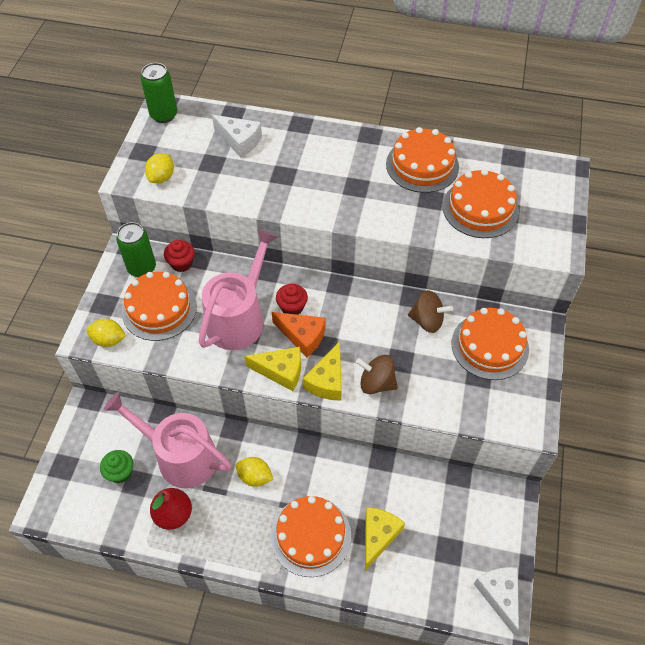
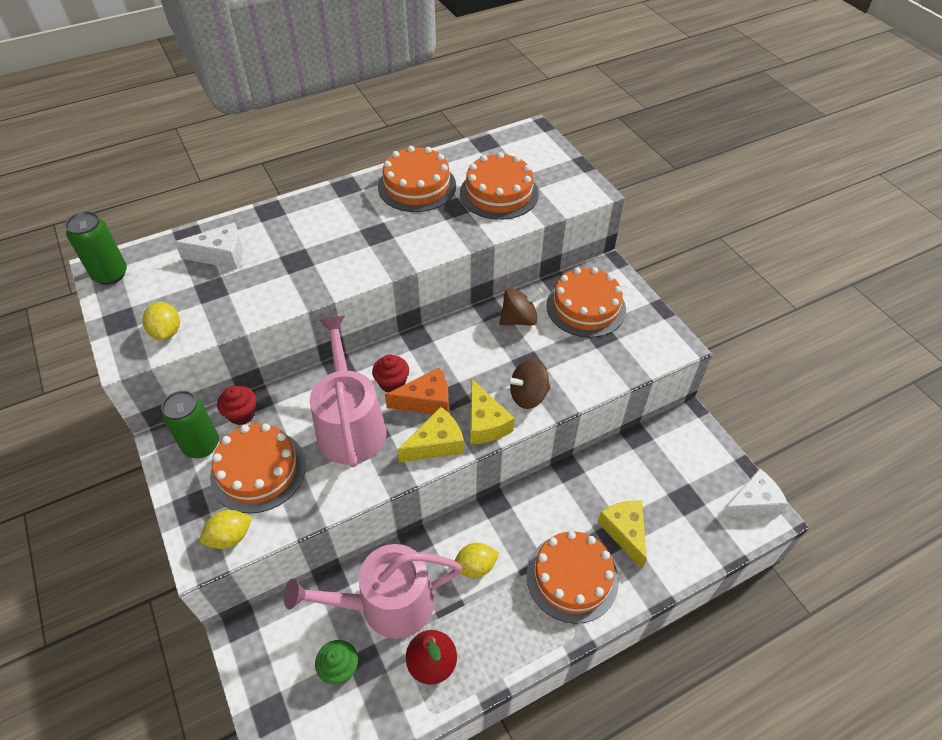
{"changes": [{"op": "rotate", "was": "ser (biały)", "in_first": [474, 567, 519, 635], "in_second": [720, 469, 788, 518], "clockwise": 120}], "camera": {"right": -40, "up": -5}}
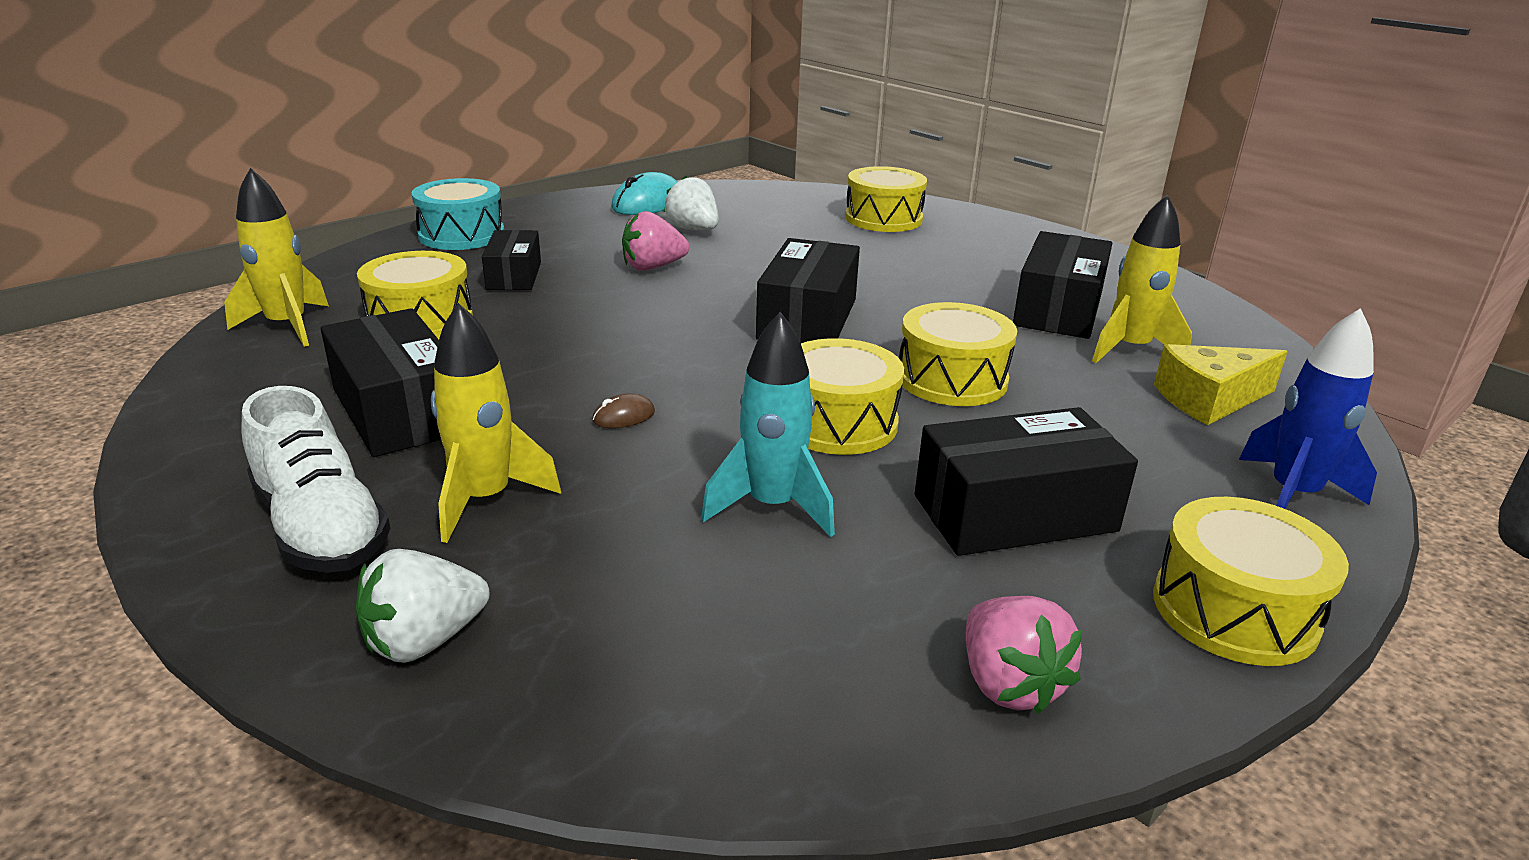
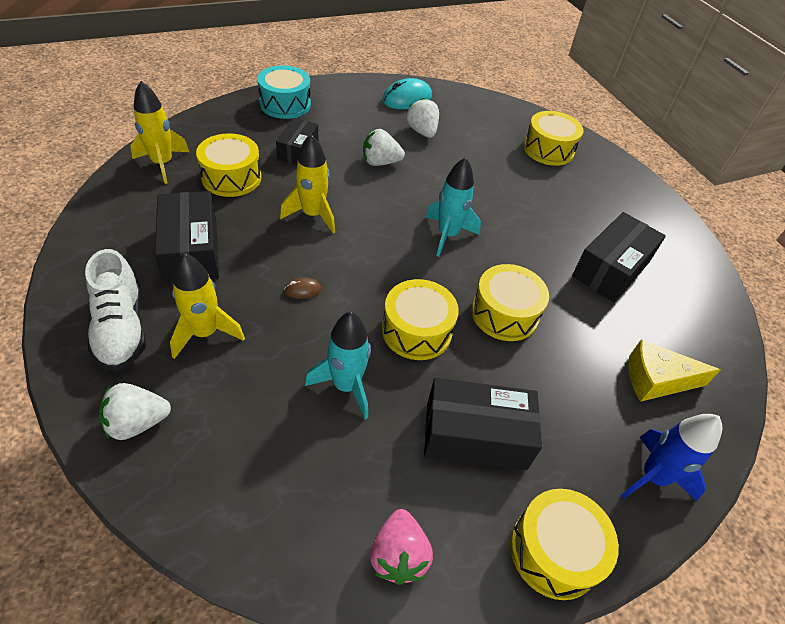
{"changes": [{"op": "recolor", "was": "truskawka (różowy)", "now": "truskawka (biały)", "in_first": [622, 211, 689, 271], "in_second": [363, 129, 405, 166]}, {"op": "replace", "was": "pudełko (czarny)", "now": "rakieta (turkusowy)", "in_first": [756, 238, 860, 343], "in_second": [426, 157, 481, 257]}, {"op": "move", "was": "rakieta (żółty)", "in_first": [1092, 195, 1192, 363], "in_second": [280, 134, 335, 234]}], "camera": {"right": 15, "up": 20}}
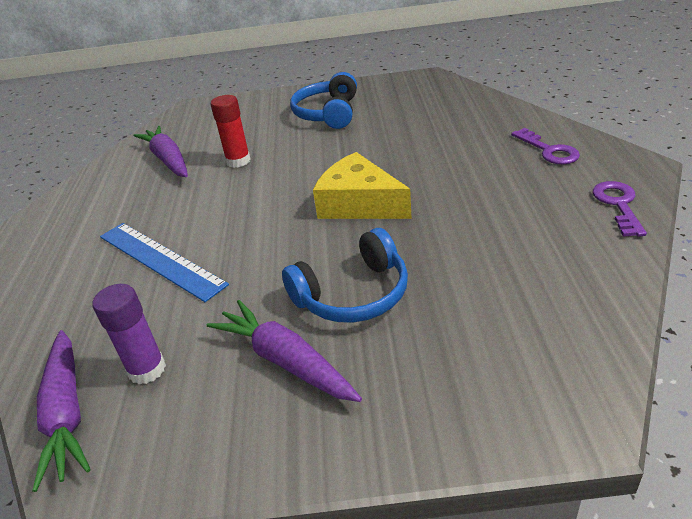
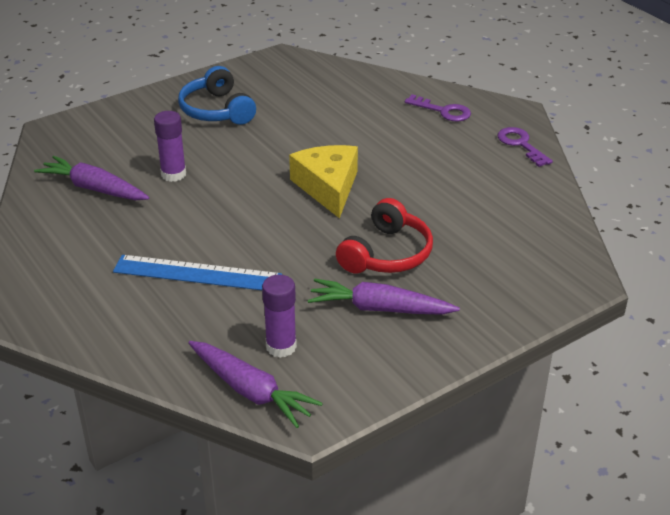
{"changes": [{"op": "recolor", "was": "klej w sztyfcie (czerwony)", "now": "klej w sztyfcie (fioletowy)", "in_first": [211, 95, 251, 168], "in_second": [154, 111, 186, 182]}, {"op": "recolor", "was": "słuchawki (niebieski)", "now": "słuchawki (czerwony)", "in_first": [282, 228, 408, 323], "in_second": [336, 198, 433, 273]}, {"op": "rotate", "was": "ser (żółty)", "in_first": [313, 152, 412, 219], "in_second": [289, 145, 358, 219], "clockwise": 75}], "camera": {"right": -35, "up": 0}}
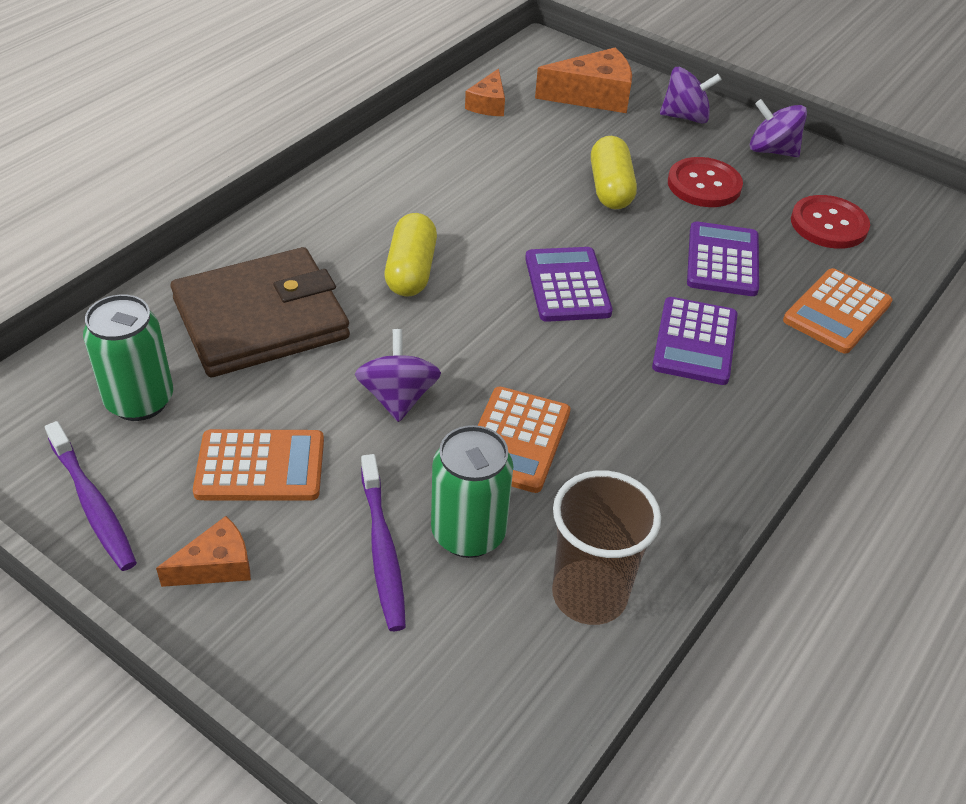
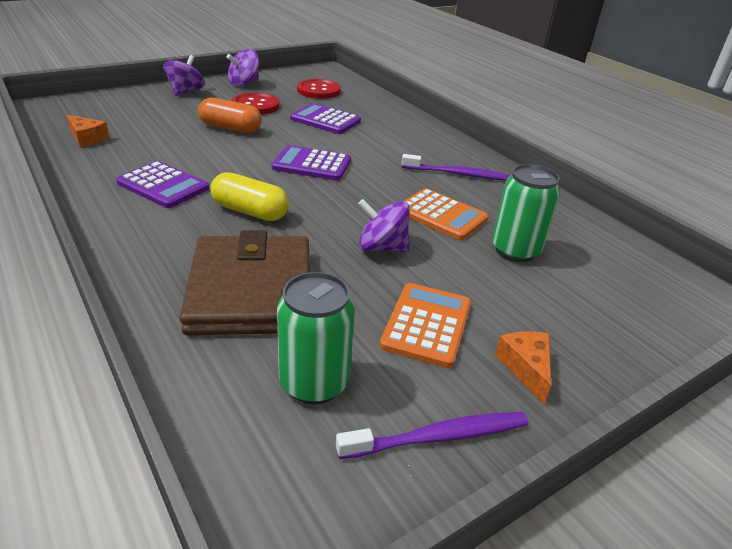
{"changes": [{"op": "move", "was": "szczoteczka do zębów (fioletowy)", "in_first": [361, 454, 406, 631], "in_second": [402, 154, 510, 181]}, {"op": "delete", "was": "ser (pomarańczowy)", "in_first": [535, 48, 632, 113]}, {"op": "delete", "was": "szklanka (brązowy)", "in_first": [552, 470, 661, 625]}, {"op": "recolor", "was": "kapsułka (żółty)", "now": "kapsułka (pomarańczowy)", "in_first": [591, 136, 637, 209], "in_second": [198, 98, 262, 133]}, {"op": "move", "was": "kalkulator (fioletowy)", "in_first": [652, 297, 737, 385], "in_second": [116, 161, 209, 208]}, {"op": "delete", "was": "kalkulator (pomarańczowy)", "in_first": [783, 268, 893, 354]}], "camera": {"right": -70, "up": -10}}
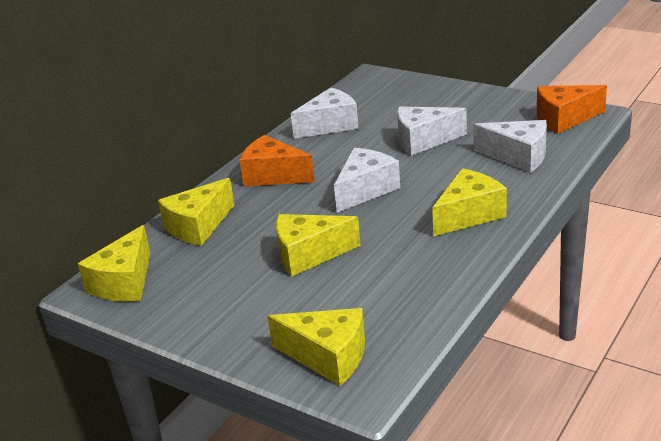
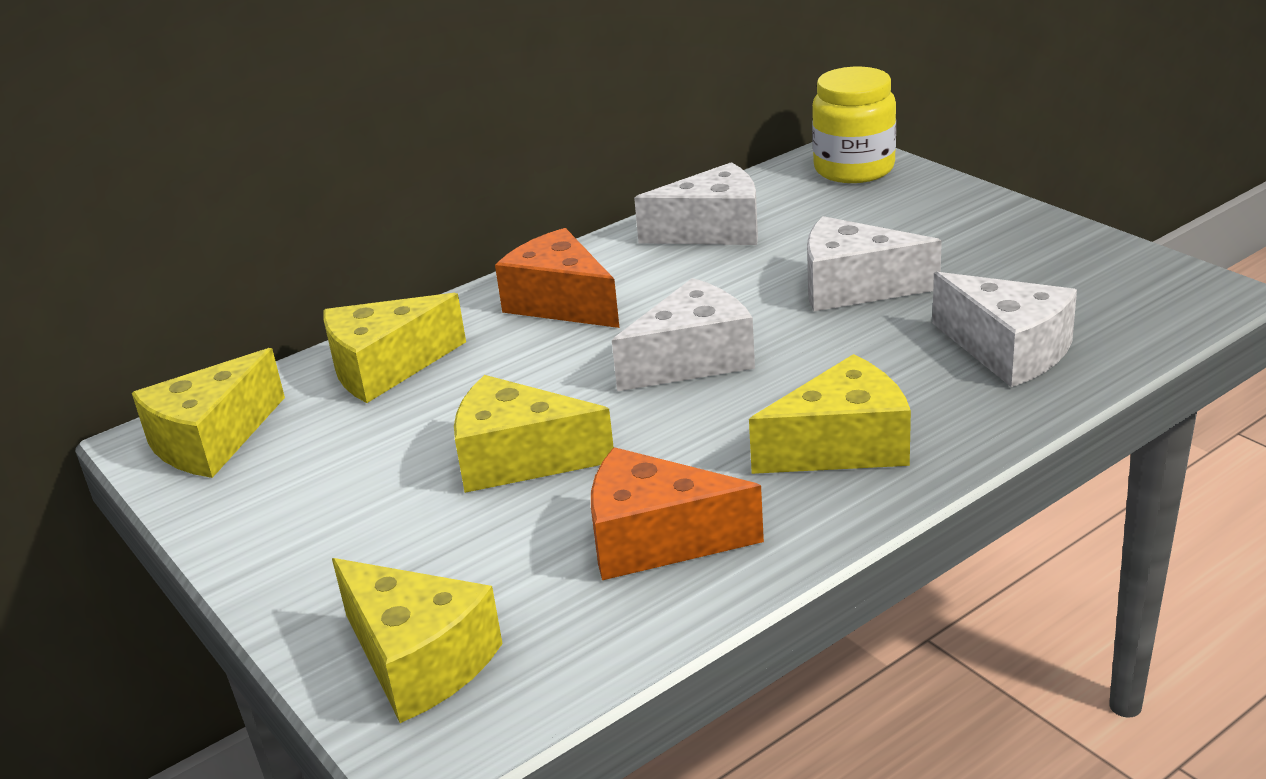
{"changes": [{"op": "move", "was": "ser (pomarańczowy)", "in_first": [536, 85, 607, 134], "in_second": [591, 447, 764, 580]}, {"op": "insert", "now": "słoik (żółty)", "in_second": [812, 67, 896, 183]}], "camera": {"right": 20, "up": 0}}
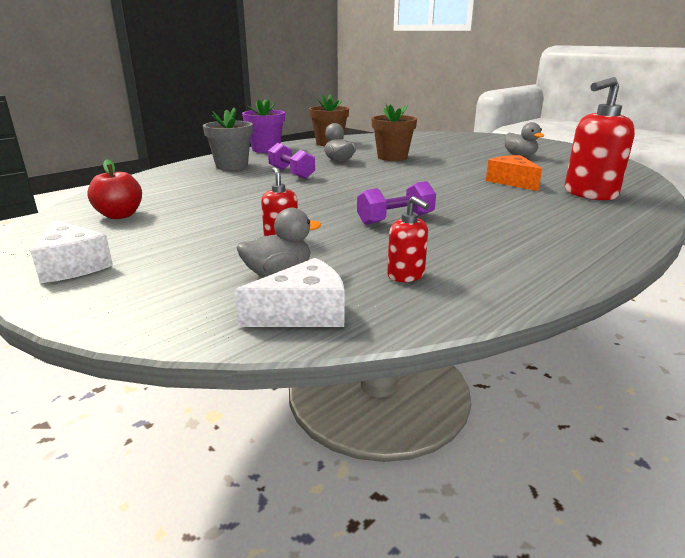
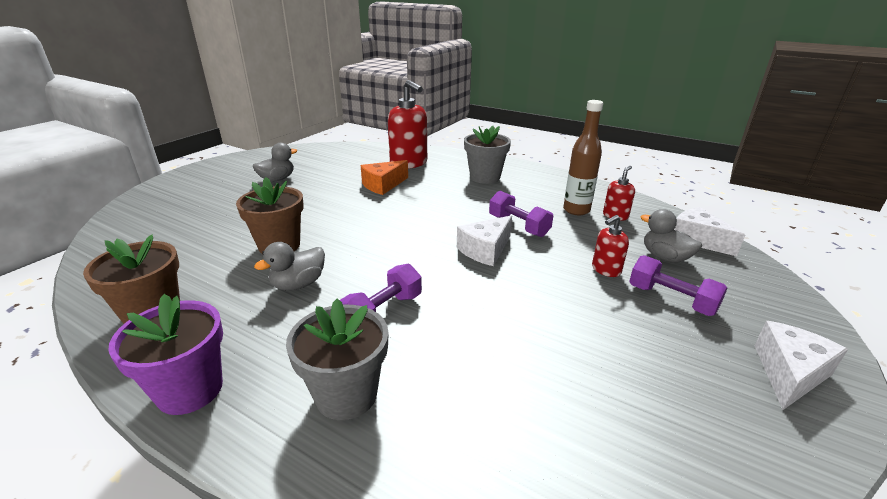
{"changes": [{"op": "delete", "was": "jabłko (czerwony)", "in_first": [87, 159, 142, 219]}, {"op": "insert", "now": "ser (biały)", "in_second": [457, 215, 512, 266]}, {"op": "insert", "now": "doniczka (szary)", "in_second": [464, 126, 511, 184]}, {"op": "insert", "now": "butelka (brązowy)", "in_second": [563, 100, 603, 215]}, {"op": "insert", "now": "hantel (fioletowy)", "in_second": [629, 255, 727, 316]}], "camera": {"right": -105, "up": 5}}
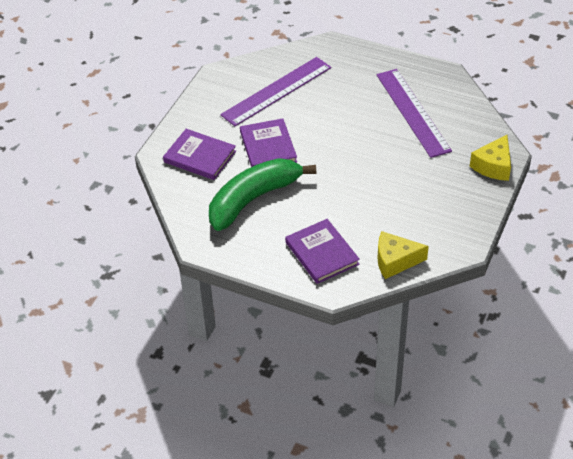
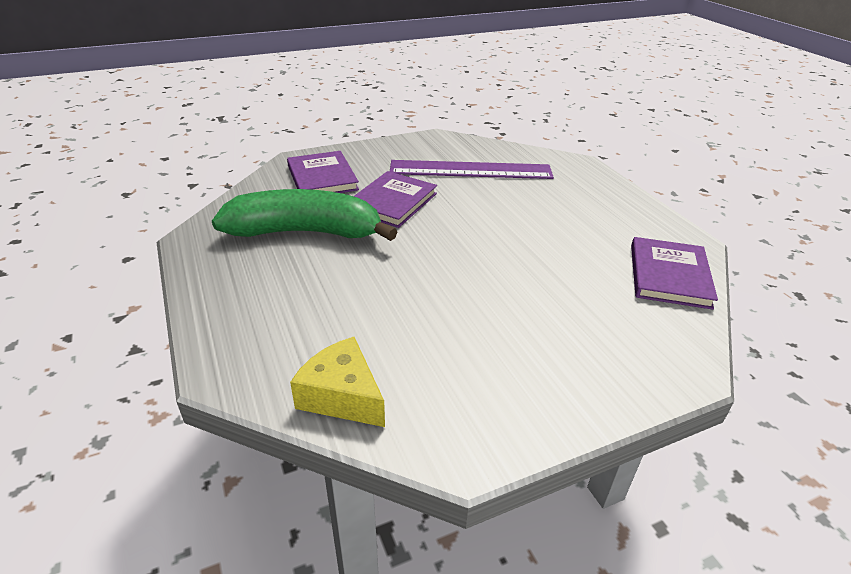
{"changes": [{"op": "move", "was": "książka (fioletowy)", "in_first": [285, 219, 360, 284], "in_second": [631, 237, 718, 310]}, {"op": "delete", "was": "linijka (fioletowy)", "in_first": [377, 69, 452, 158]}, {"op": "delete", "was": "ser (żółty)", "in_first": [470, 135, 511, 181]}], "camera": {"right": 40, "up": -10}}
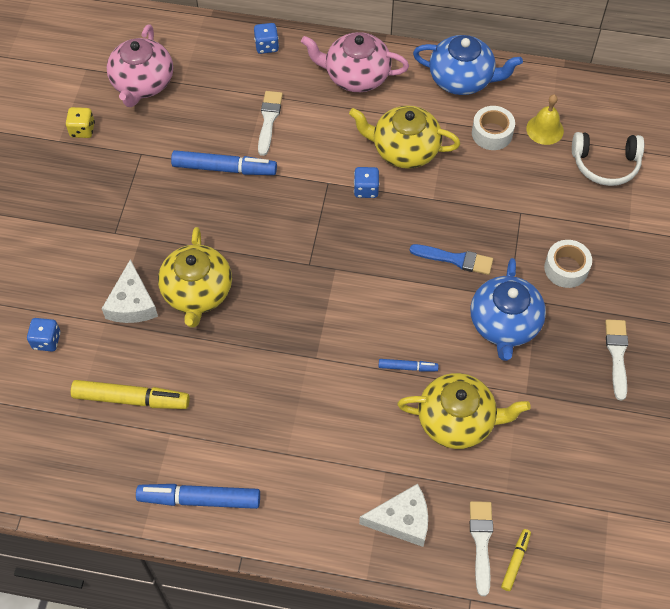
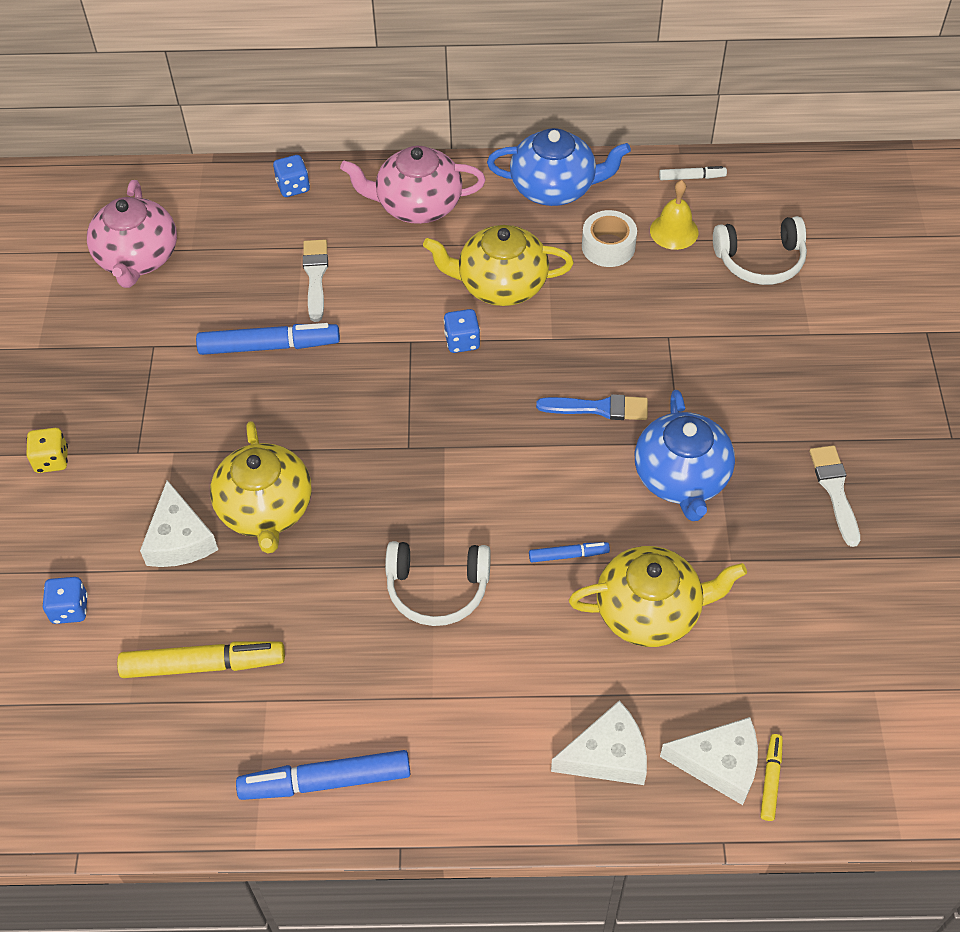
{"changes": [{"op": "move", "was": "kostka do gry (żółty)", "in_first": [66, 107, 95, 138], "in_second": [26, 428, 68, 473]}, {"op": "replace", "was": "pędzel (biały)", "now": "ser (biały)", "in_first": [470, 501, 493, 596], "in_second": [660, 717, 758, 805]}, {"op": "delete", "was": "taśma klejąca (biały)", "in_first": [544, 240, 592, 288]}, {"op": "insert", "now": "słuchawki (biały)", "in_second": [385, 541, 491, 626]}, {"op": "insert", "now": "flamaster (biały)", "in_second": [659, 166, 727, 180]}], "camera": {"right": -10, "up": -5}}
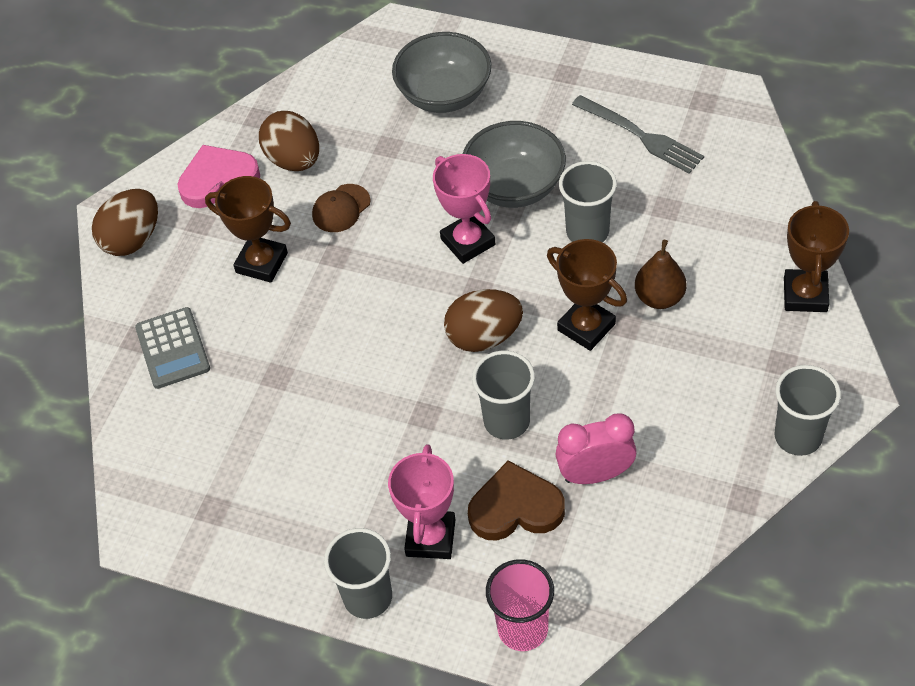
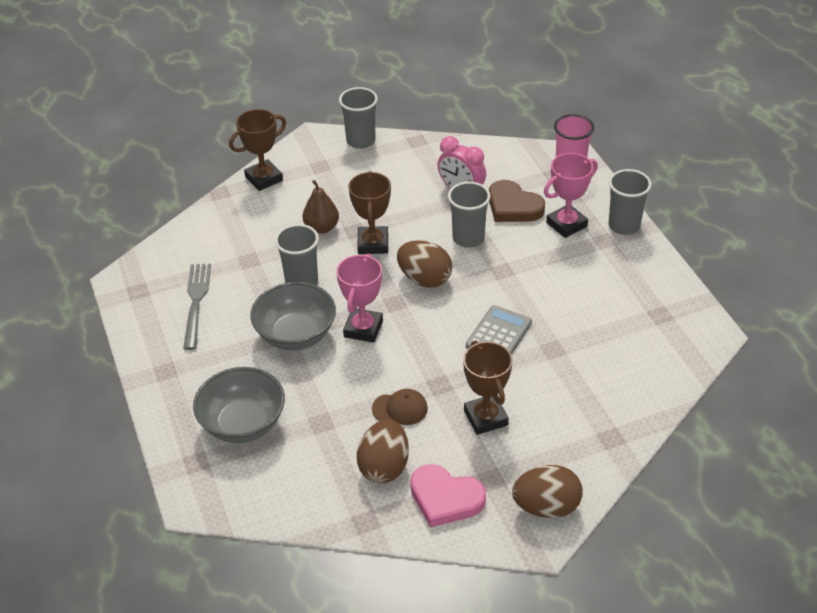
{"changes": [{"op": "move", "was": "kalkulator (szary)", "in_first": [135, 307, 210, 389], "in_second": [466, 305, 532, 355]}], "camera": {"right": -135, "up": -10}}
